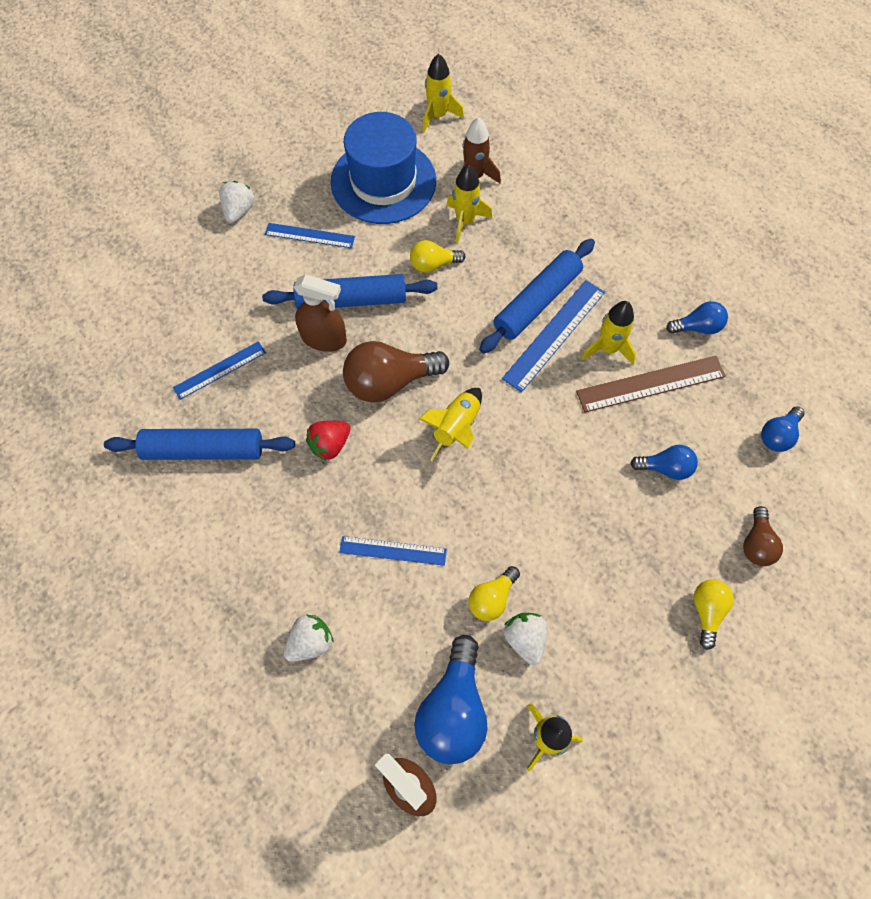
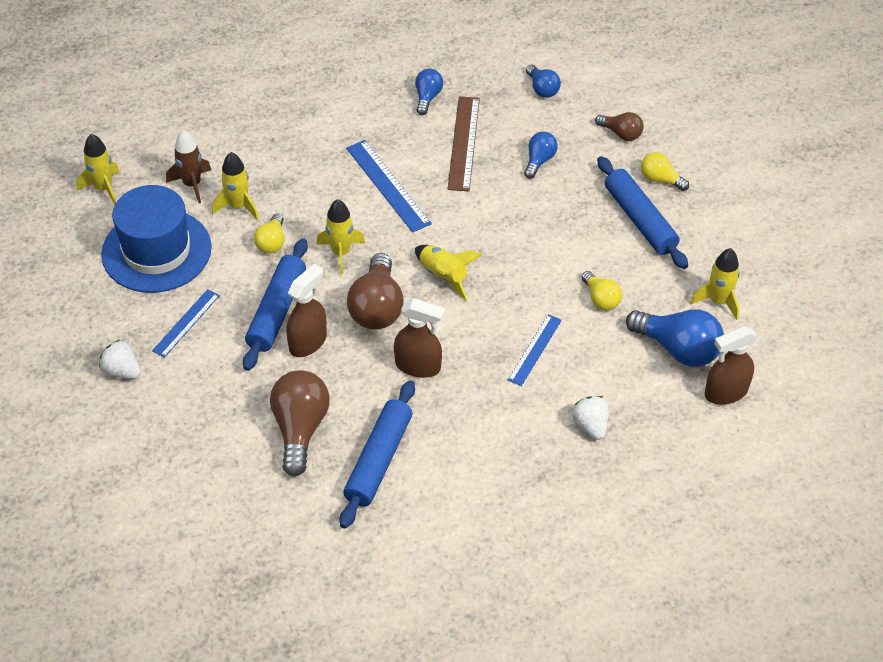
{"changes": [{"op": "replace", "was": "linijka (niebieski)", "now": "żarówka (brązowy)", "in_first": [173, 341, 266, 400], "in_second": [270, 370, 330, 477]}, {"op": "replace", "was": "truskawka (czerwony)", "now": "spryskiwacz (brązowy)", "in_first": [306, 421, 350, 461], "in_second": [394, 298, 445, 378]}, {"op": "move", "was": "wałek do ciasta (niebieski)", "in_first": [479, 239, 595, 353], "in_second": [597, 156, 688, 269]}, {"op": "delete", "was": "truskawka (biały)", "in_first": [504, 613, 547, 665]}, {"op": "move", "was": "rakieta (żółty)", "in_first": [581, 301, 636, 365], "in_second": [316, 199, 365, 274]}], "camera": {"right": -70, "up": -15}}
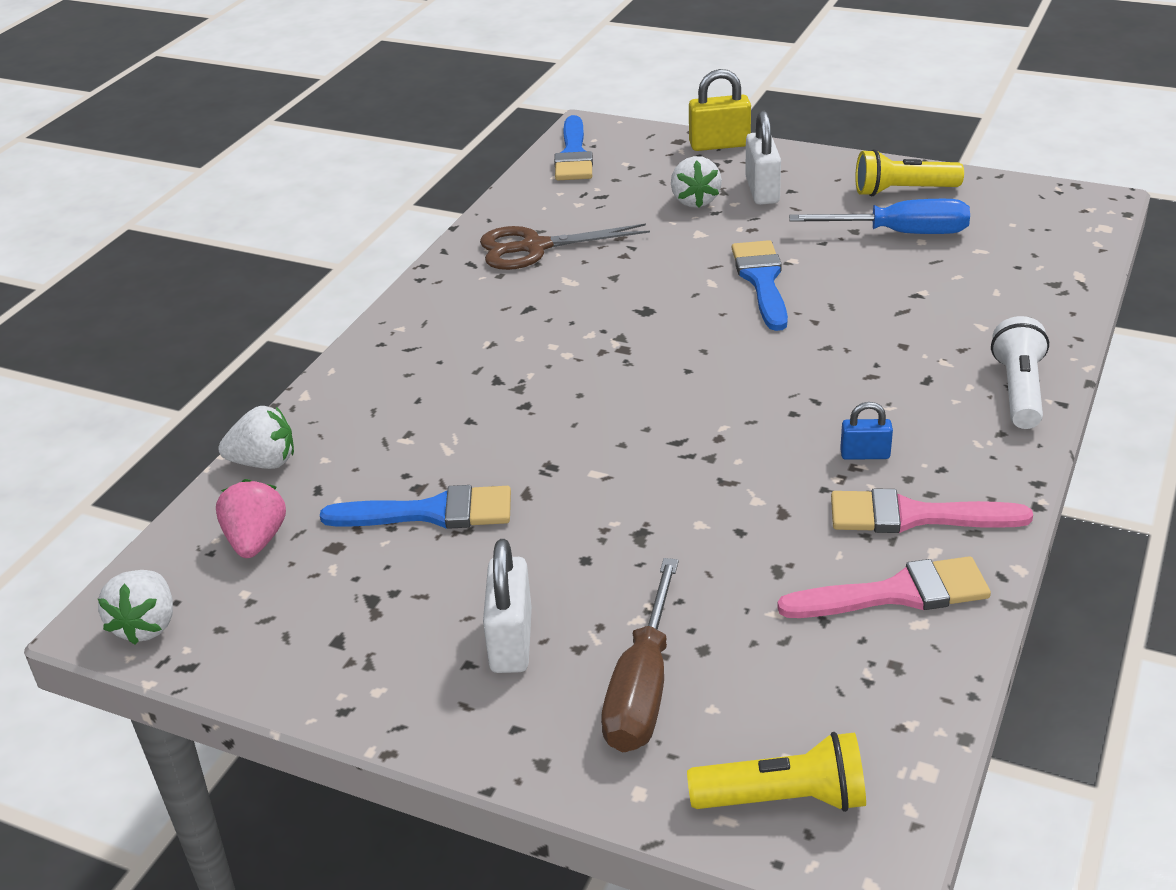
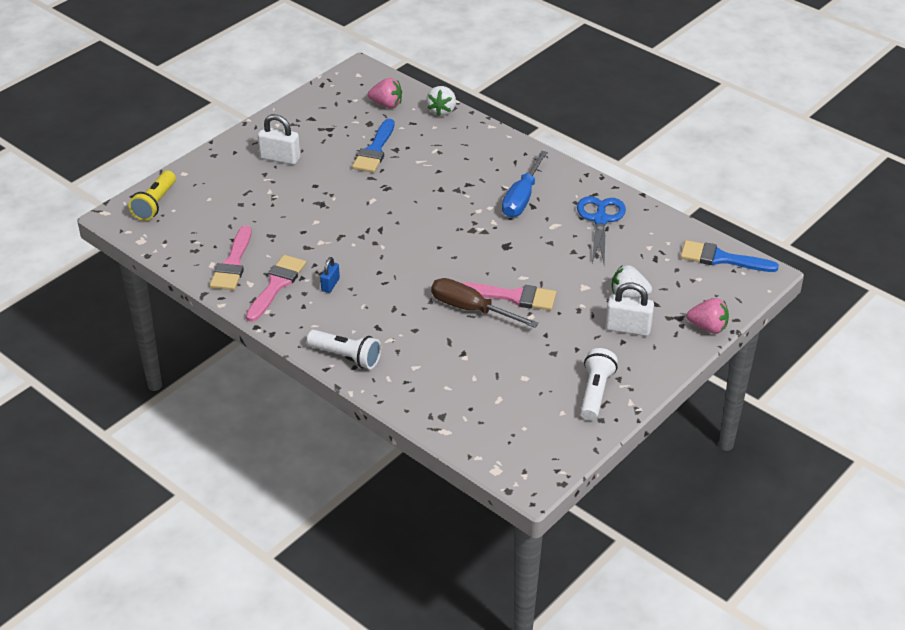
{"changes": [{"op": "delete", "was": "truskawka (biały)", "in_first": [98, 570, 173, 645]}, {"op": "recolor", "was": "nożyczki (brązowy)", "now": "nożyczki (niebieski)", "in_first": [480, 224, 650, 270], "in_second": [577, 196, 626, 265]}, {"op": "move", "was": "śrubokręt (brązowy)", "in_first": [601, 558, 679, 752], "in_second": [431, 278, 539, 328]}, {"op": "replace", "was": "kłódka (żółty)", "now": "truskawka (różowy)", "in_first": [689, 69, 751, 151], "in_second": [687, 298, 729, 334]}, {"op": "recolor", "was": "pędzel (niebieski)", "now": "pędzel (różowy)", "in_first": [732, 240, 788, 331], "in_second": [462, 282, 556, 310]}, {"op": "move", "was": "śrubokręt (niebieski)", "in_first": [789, 199, 970, 234], "in_second": [502, 151, 548, 217]}, {"op": "recolor", "was": "latarka (żółty)", "now": "latarka (biały)", "in_first": [855, 149, 964, 197], "in_second": [580, 348, 618, 420]}], "camera": {"right": 105, "up": 5}}
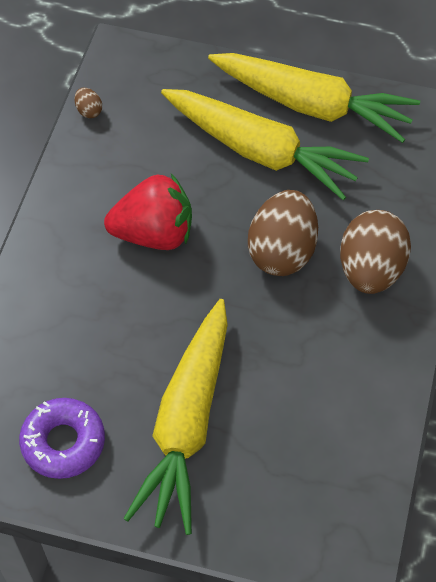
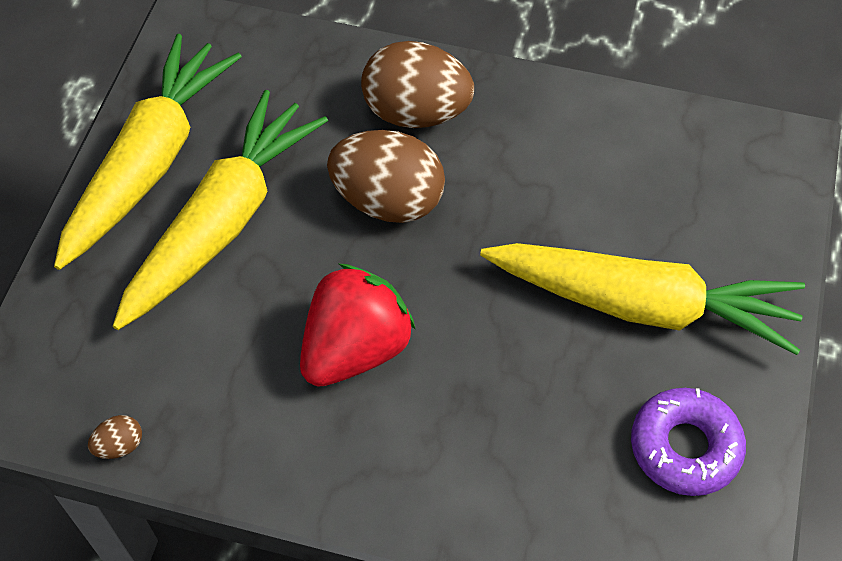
{"changes": [{"op": "rotate", "was": "truskawka (czerwony)", "in_first": [104, 174, 192, 250], "in_second": [300, 264, 416, 387], "clockwise": 45}], "camera": {"right": -90, "up": 0}}
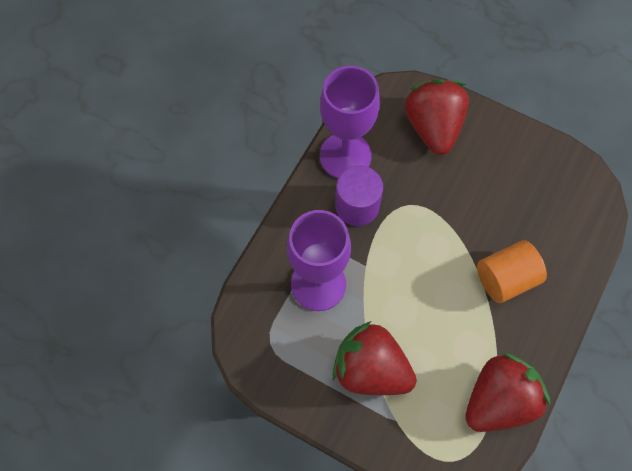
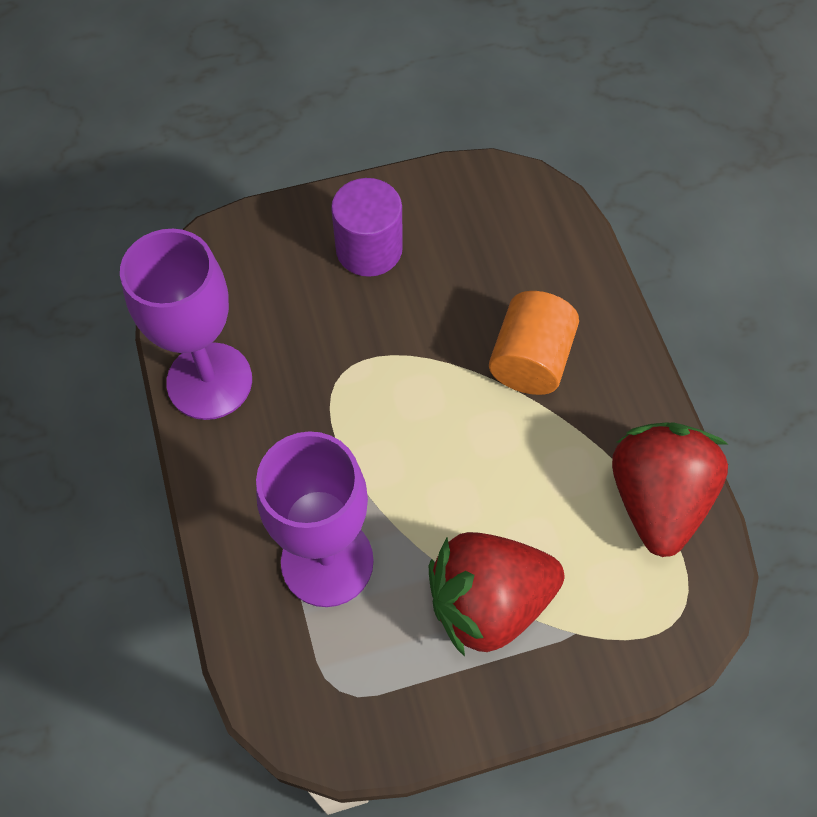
{"changes": [{"op": "move", "was": "walec (fioletowy)", "in_first": [335, 165, 383, 226], "in_second": [331, 178, 403, 277]}, {"op": "delete", "was": "truskawka (czerwony)", "in_first": [405, 79, 469, 155]}], "camera": {"right": -45, "up": -5}}
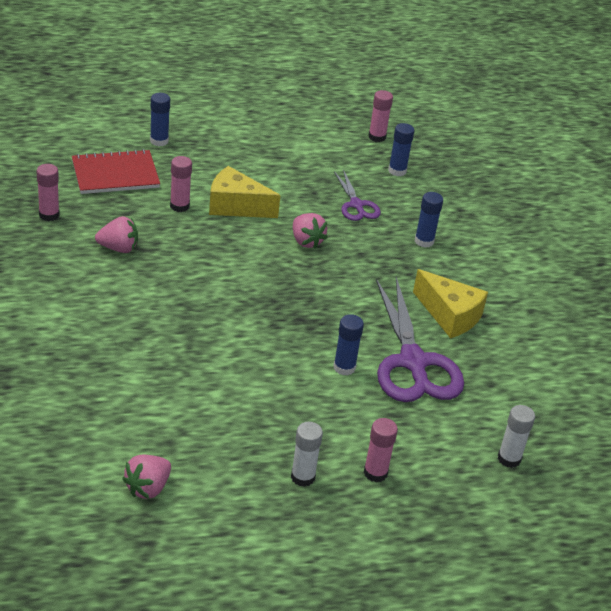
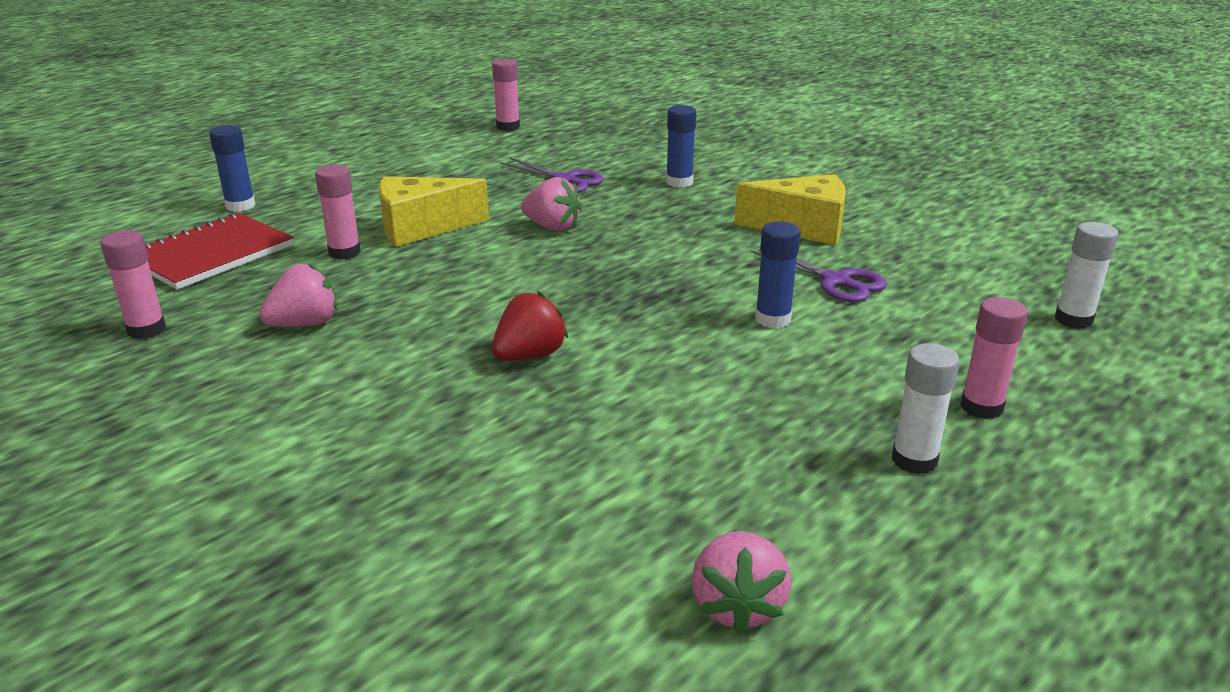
{"changes": [{"op": "resize", "was": "nożyczki (fioletowy)", "in_first": [376, 277, 464, 402], "in_second": [751, 251, 887, 302], "ratio": 0.53}, {"op": "delete", "was": "klej w sztyfcie (niebieski)", "in_first": [388, 123, 414, 176]}, {"op": "insert", "now": "truskawka (czerwony)", "in_second": [492, 291, 568, 361]}], "camera": {"right": -30, "up": -10}}
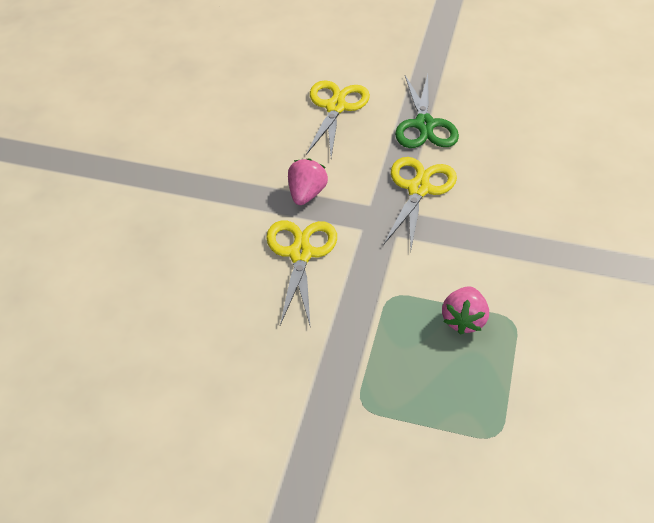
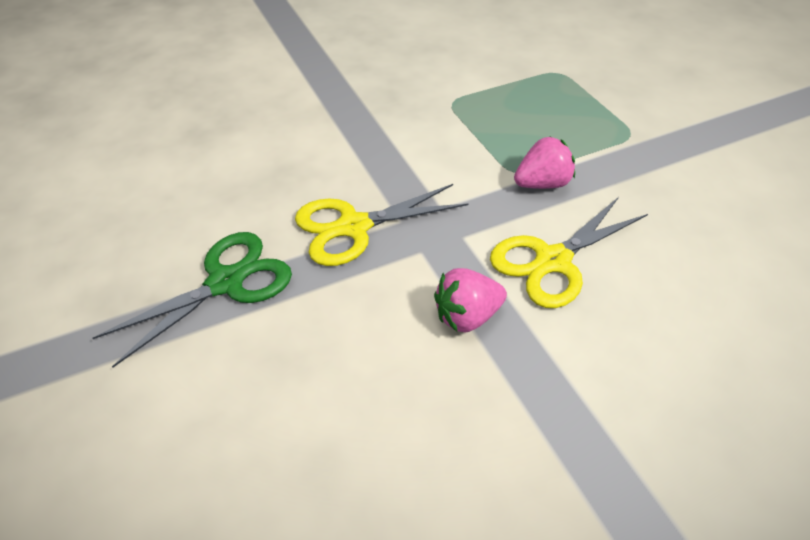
{"changes": [{"op": "delete", "was": "nożyczki (żółty)", "in_first": [306, 80, 370, 157]}, {"op": "move", "was": "truskawka (różowy)", "in_first": [442, 286, 489, 335], "in_second": [514, 137, 575, 189]}], "camera": {"right": -130, "up": 0}}
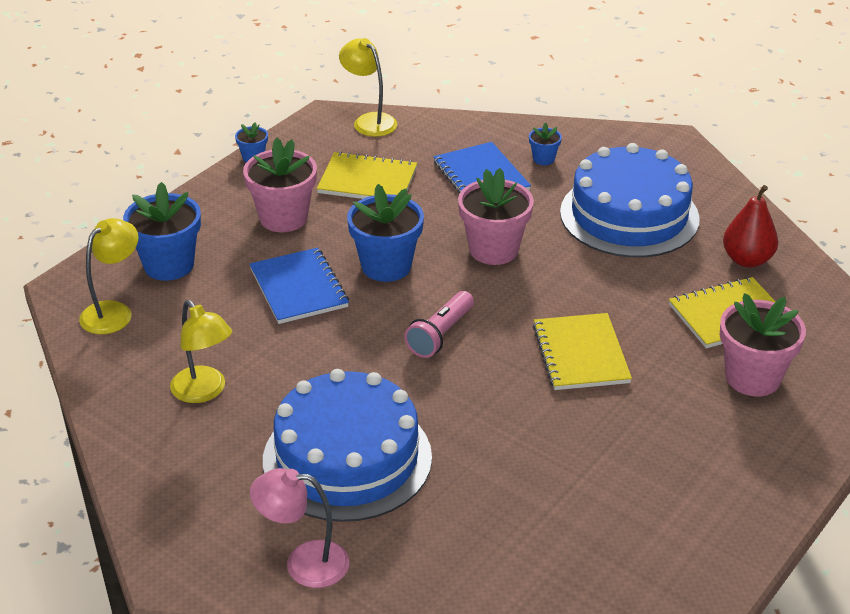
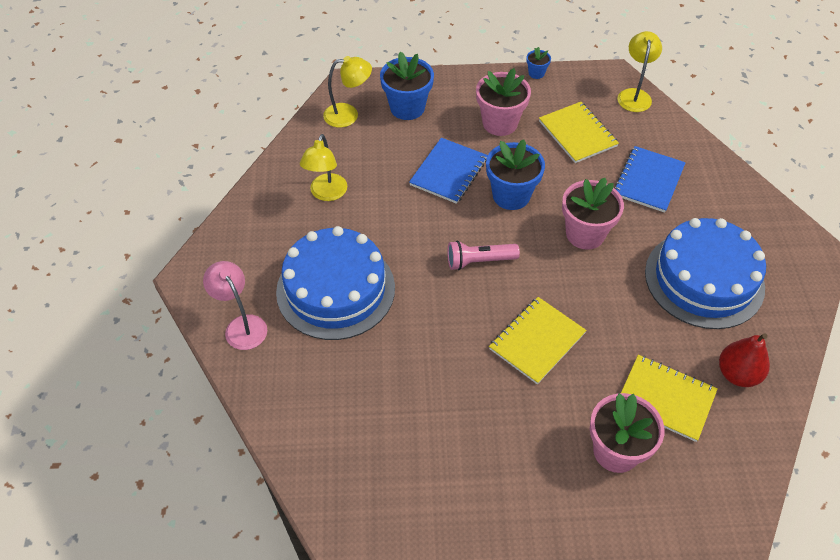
{"changes": [{"op": "delete", "was": "doniczka (niebieski)", "in_first": [529, 122, 562, 165]}], "camera": {"right": 50, "up": 15}}
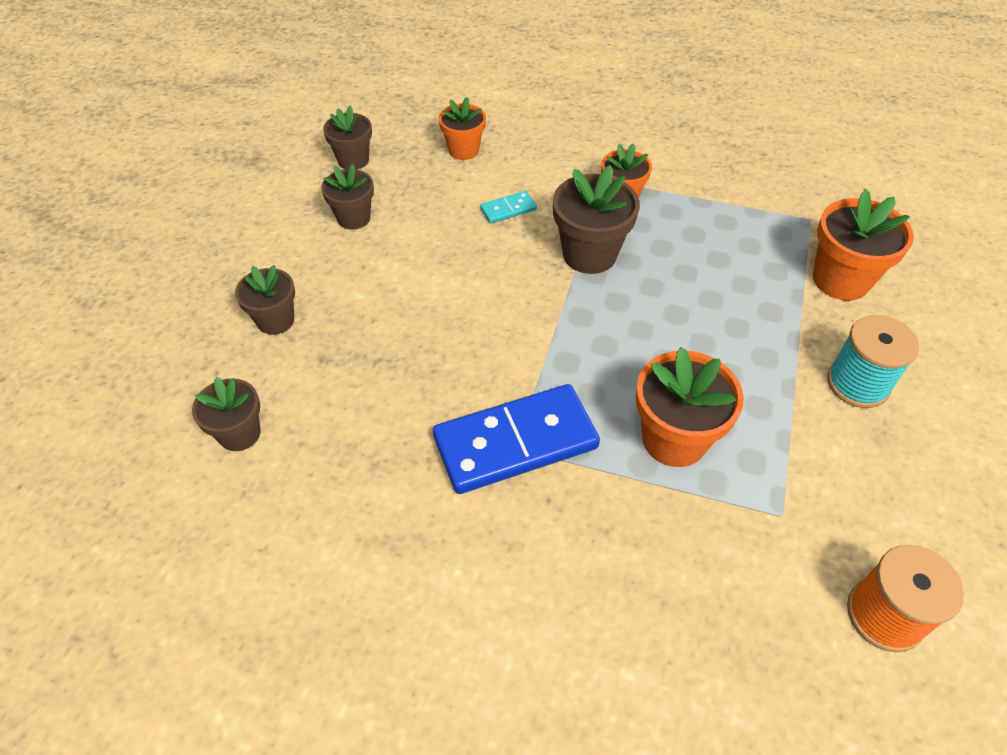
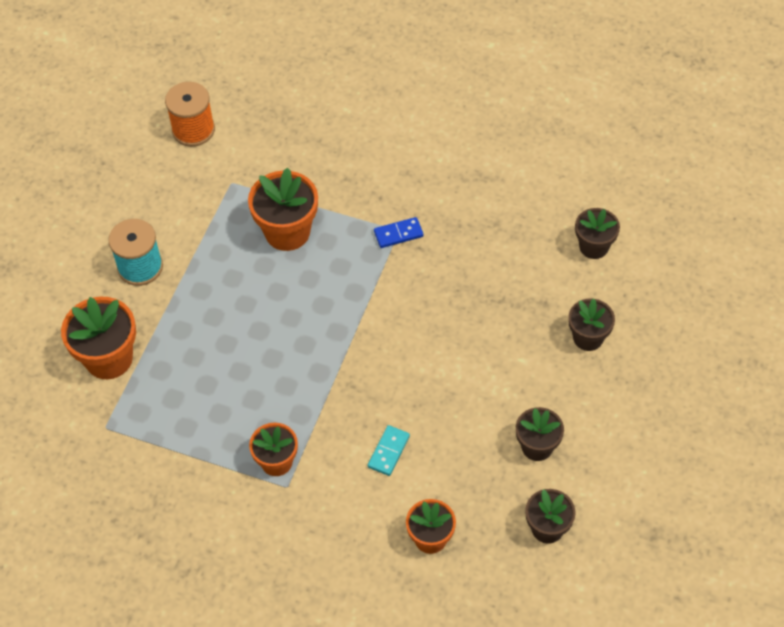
{"changes": [{"op": "resize", "was": "kostka domina (niebieski)", "in_first": [433, 384, 600, 494], "in_second": [374, 217, 424, 248], "ratio": 0.43}, {"op": "rotate", "was": "kostka domina (turkusowy)", "in_first": [480, 191, 537, 224], "in_second": [368, 425, 410, 476], "clockwise": -45}, {"op": "delete", "was": "doniczka (brązowy)", "in_first": [553, 165, 640, 274]}], "camera": {"right": -175, "up": 5}}
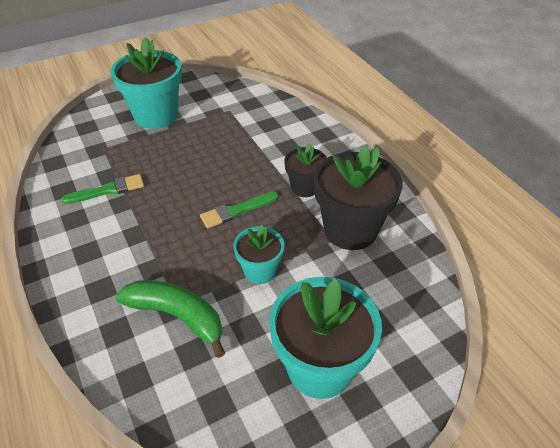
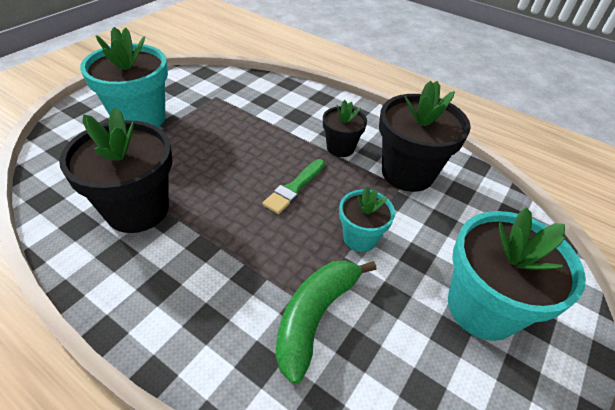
{"changes": [{"op": "replace", "was": "pędzel (zielony)", "now": "doniczka (czarny)", "in_first": [61, 174, 144, 204], "in_second": [59, 107, 172, 233]}, {"op": "rotate", "was": "banan (zielony)", "in_first": [115, 280, 225, 358], "in_second": [276, 260, 377, 384], "clockwise": -60}], "camera": {"right": -30, "up": 0}}
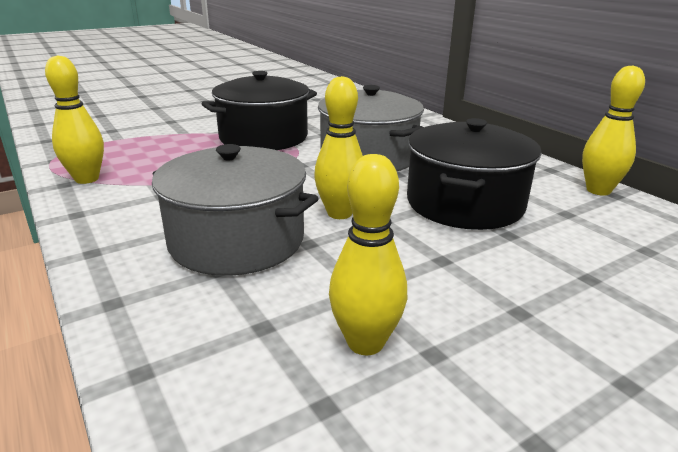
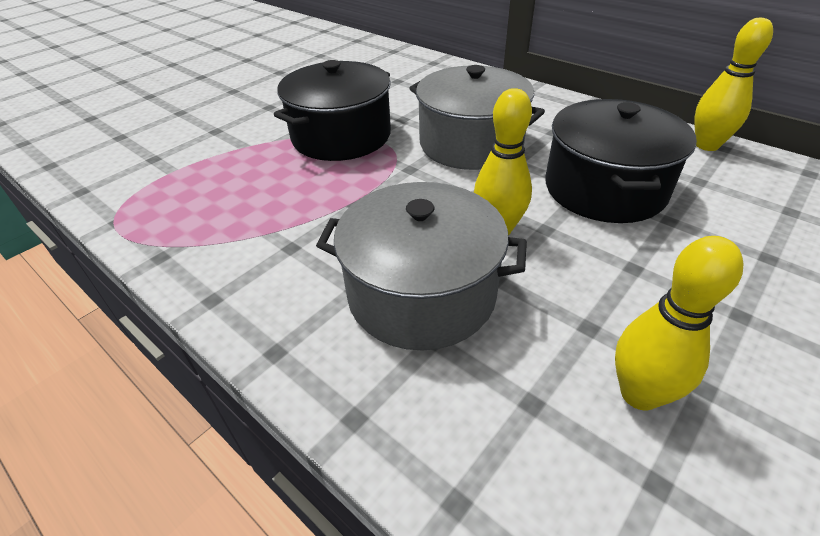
{"changes": [{"op": "delete", "was": "kręgiel (żółty)", "in_first": [45, 55, 104, 184]}], "camera": {"right": -15, "up": 15}}
